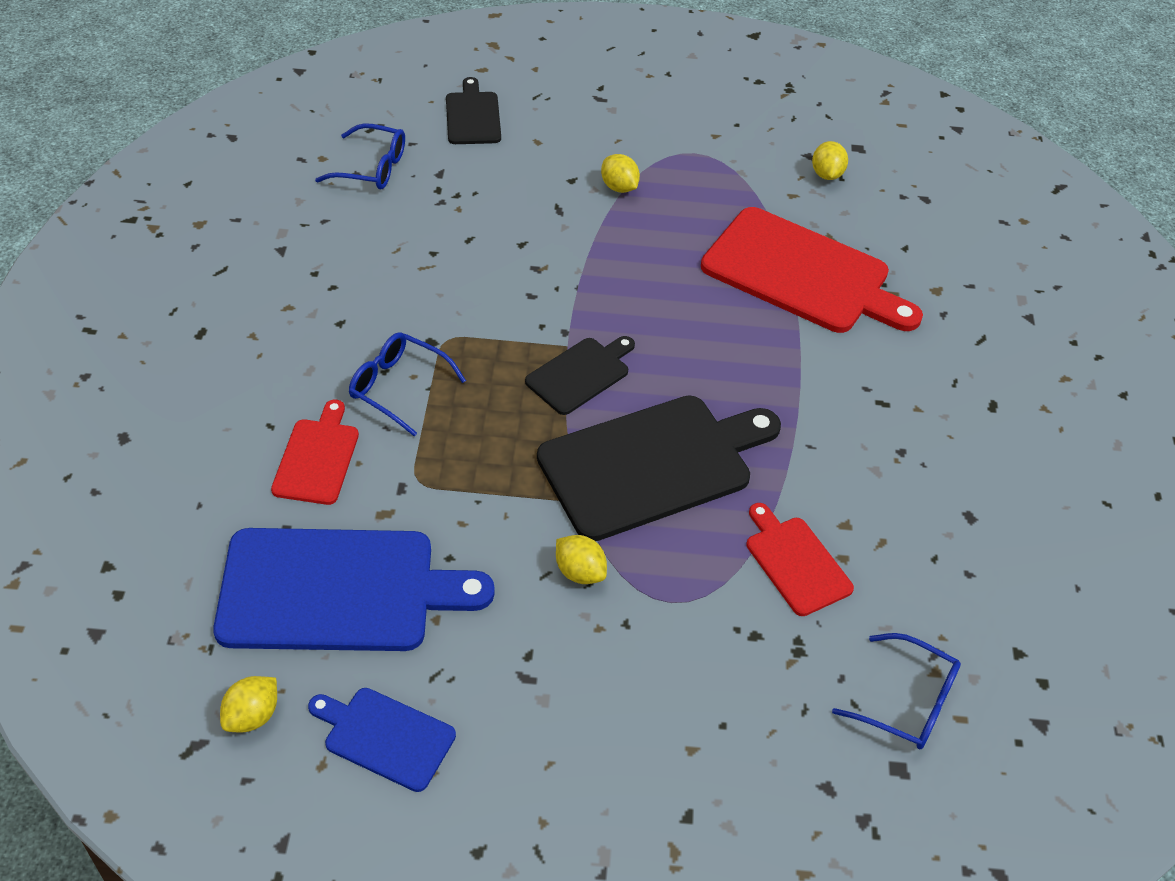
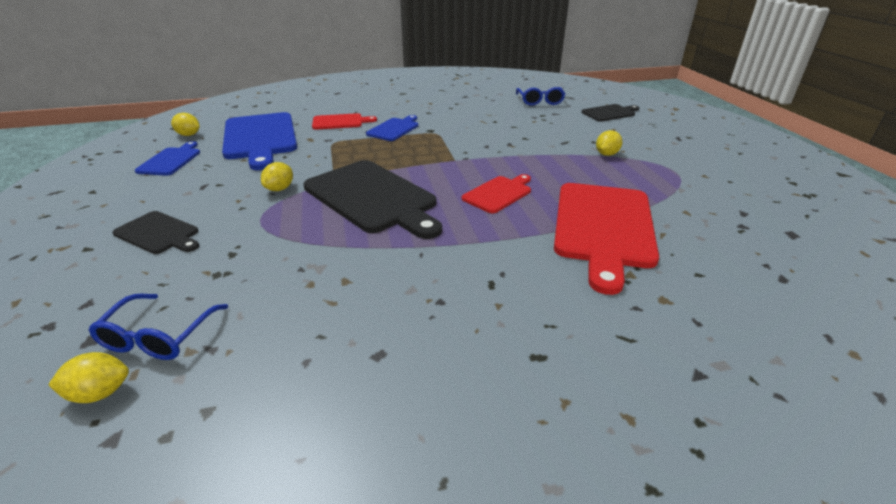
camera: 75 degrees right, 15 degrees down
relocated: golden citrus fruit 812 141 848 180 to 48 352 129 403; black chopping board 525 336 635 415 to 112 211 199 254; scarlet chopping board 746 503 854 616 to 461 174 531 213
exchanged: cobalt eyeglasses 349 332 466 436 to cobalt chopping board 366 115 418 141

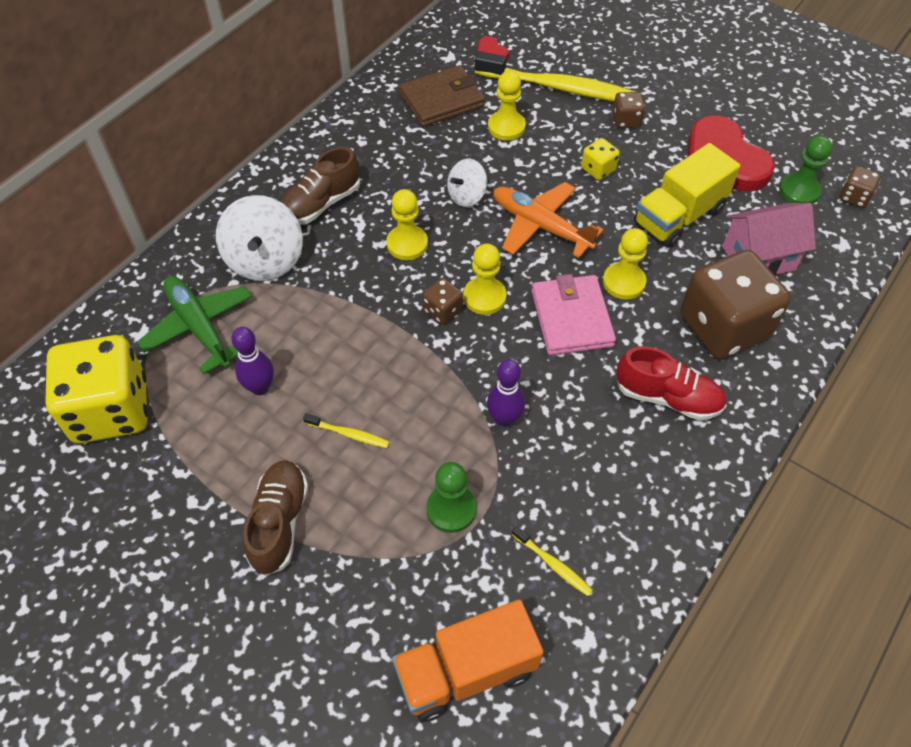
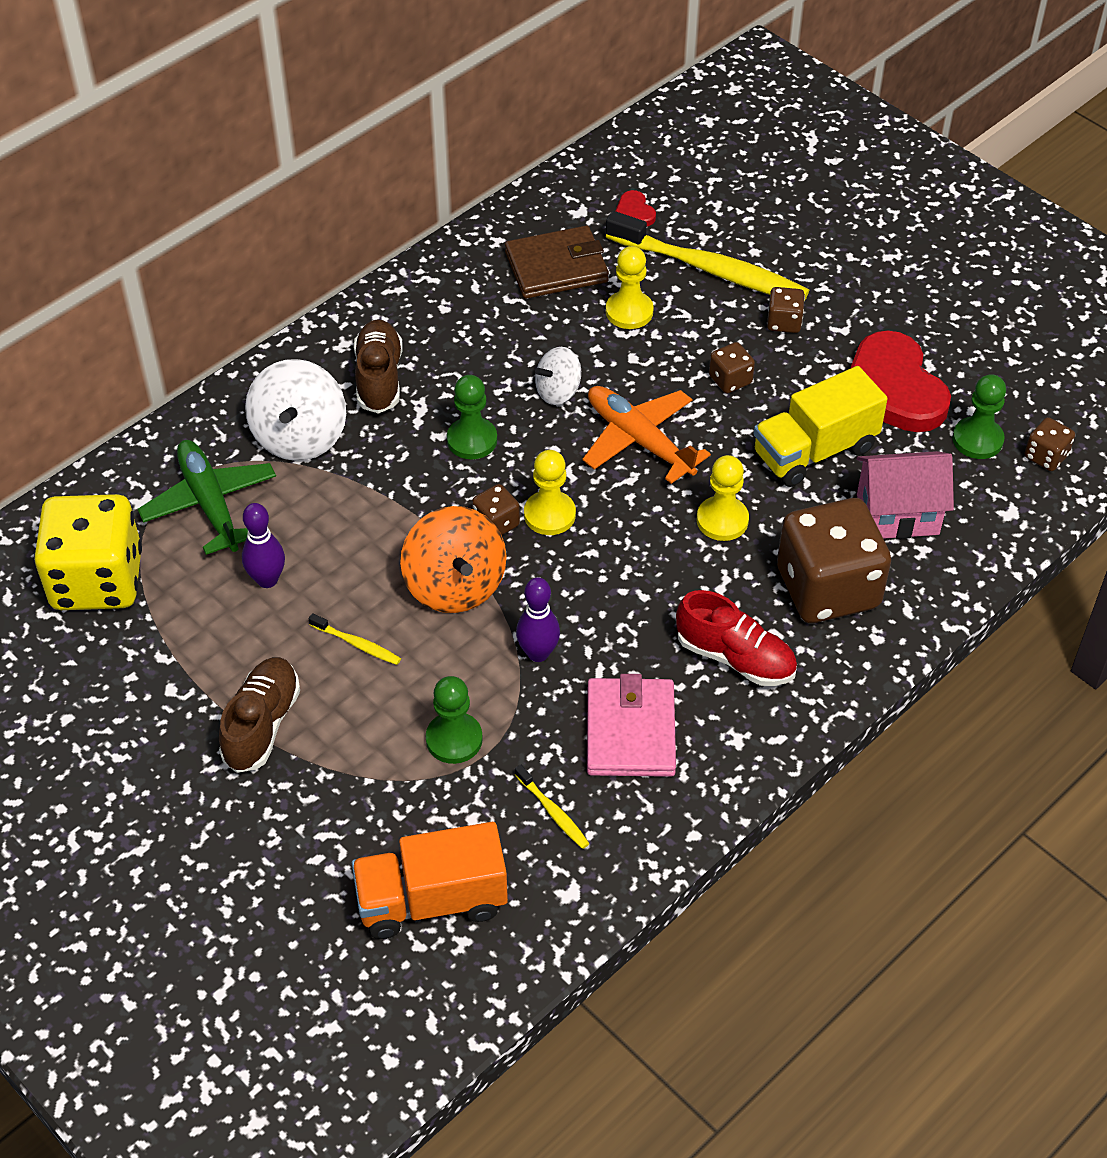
camera: 10 degrees right, 5 degrees down
appeared: orange-coloured spinning top 400 506 507 613
relocated: rose-pink card wallet 532 274 616 355 to 587 674 676 777
colour: golden dice 581 138 620 180 to brown dice 709 342 755 394; golden chess pawn 386 189 428 260 to green chess pawn 447 375 497 459
spun: brown lace-up shoe 281 147 360 225 = 354 320 403 414 120 degrees clockwise

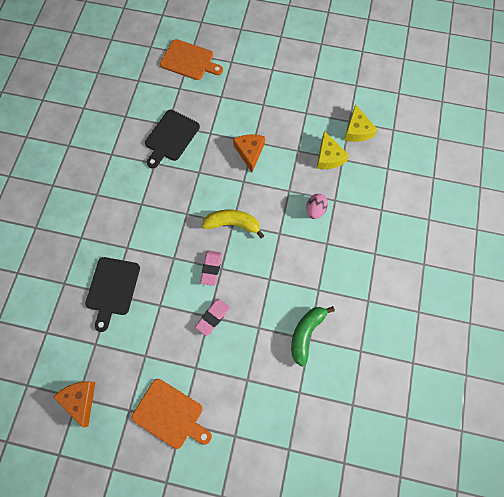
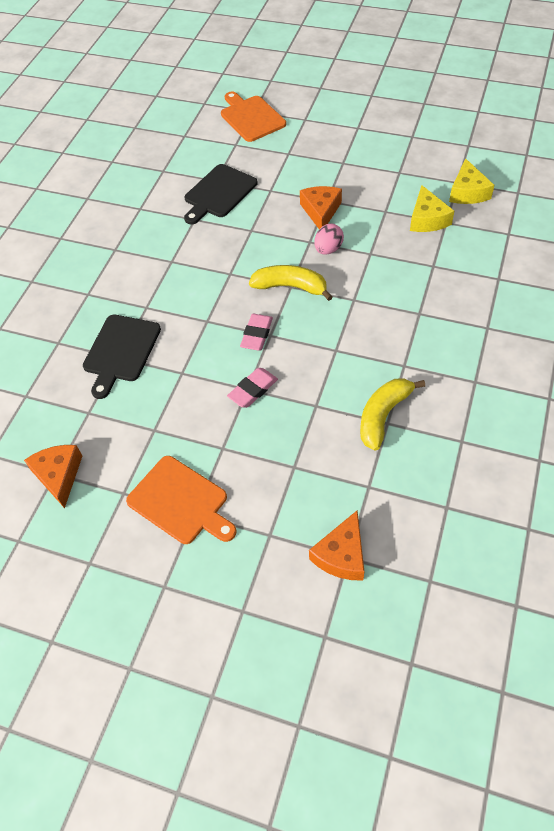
camera: 10 degrees right, 15 degrees down
appeared: orange-coloured piece of cheese 309 511 364 580
relocated: rose-pink egg shape 306 194 328 219 to 314 224 344 255
colour: green banana 291 306 335 367 to golden banana 360 378 425 451
spun: orange-coloured chopping board 160 39 223 80 = 221 92 286 142 150 degrees counterclockwise

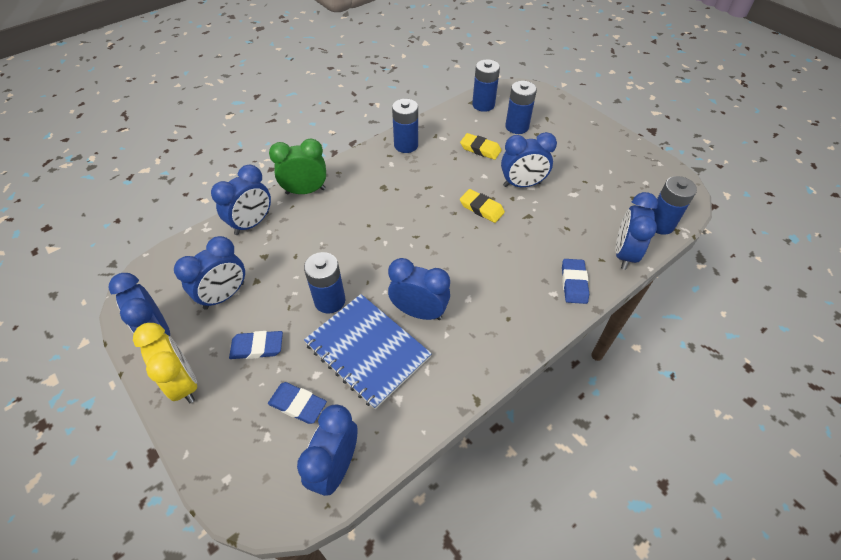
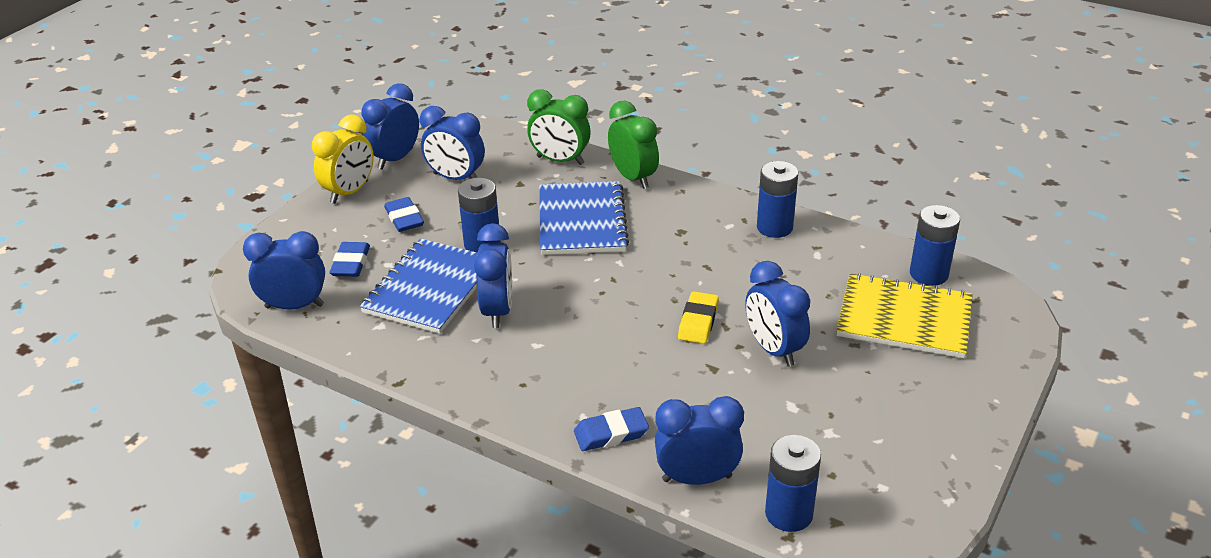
camera: 70 degrees right, 15 degrees down
missing: golden pencil eraser 460 133 501 160
appeared: cobalt exercise book 539 181 629 255
exchanged: cobalt power cell 505 81 537 134 to golden exercise book 837 273 973 358
colour: cobalt bedside clock 211 165 271 235 to green bedside clock 527 90 591 165

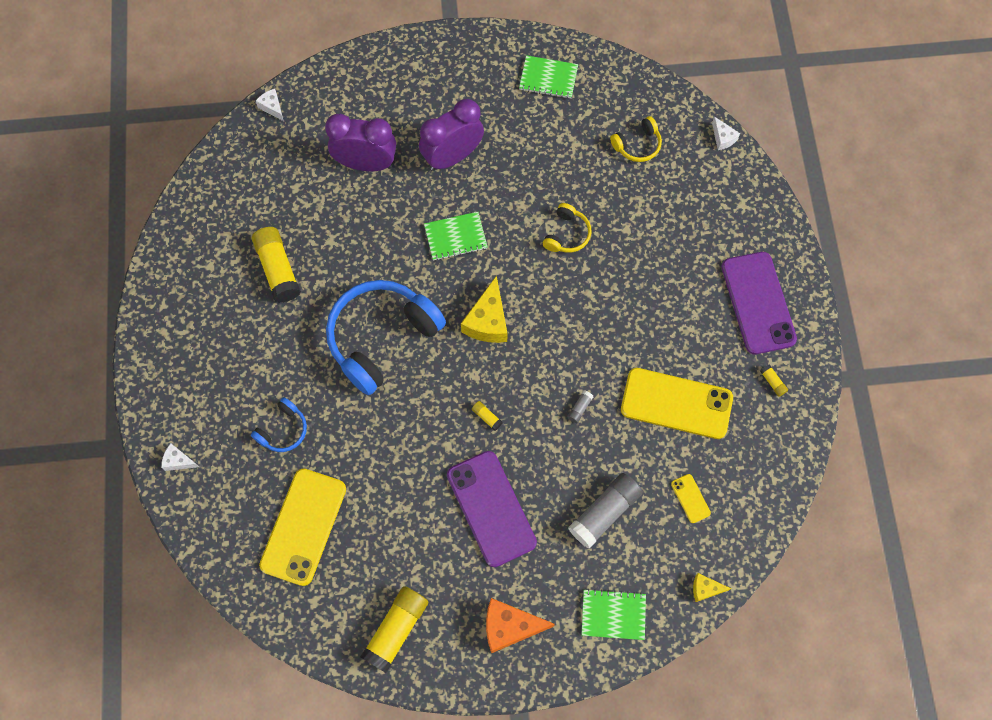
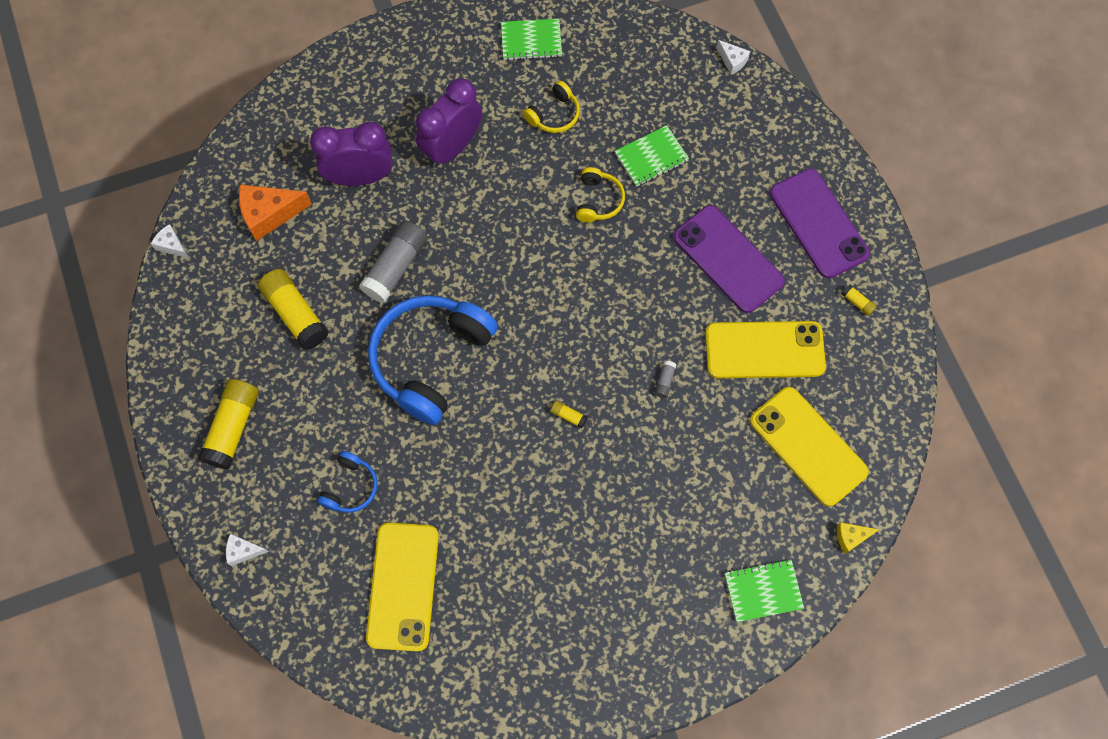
camera: 15 degrees left, 0 degrees up
missing: golden piece of cheese 461 276 508 343
relocated: white piece of cheese 256 89 283 121 to 151 224 189 258; golden over-ear headphones 610 116 662 162 to 523 81 580 133; green exercise book 424 212 488 261 to 615 125 689 187; violet mobile phone 447 451 537 567 to 673 205 785 313; gray stick of glue 568 473 643 549 to 359 221 428 303; golden stick of glue 360 586 428 673 to 198 379 259 469; orange-coloured piece of cheese 486 598 555 653 to 239 184 312 241
size: golden mobile phone 671 474 711 523 = 750 387 869 507 x2.34

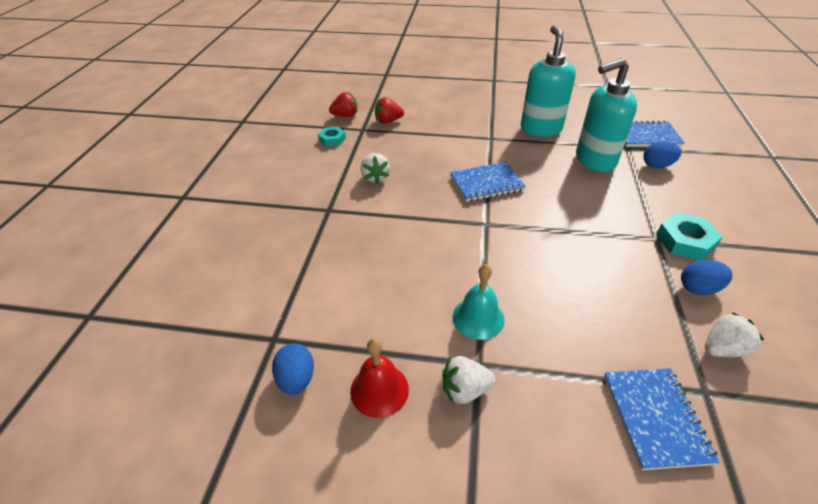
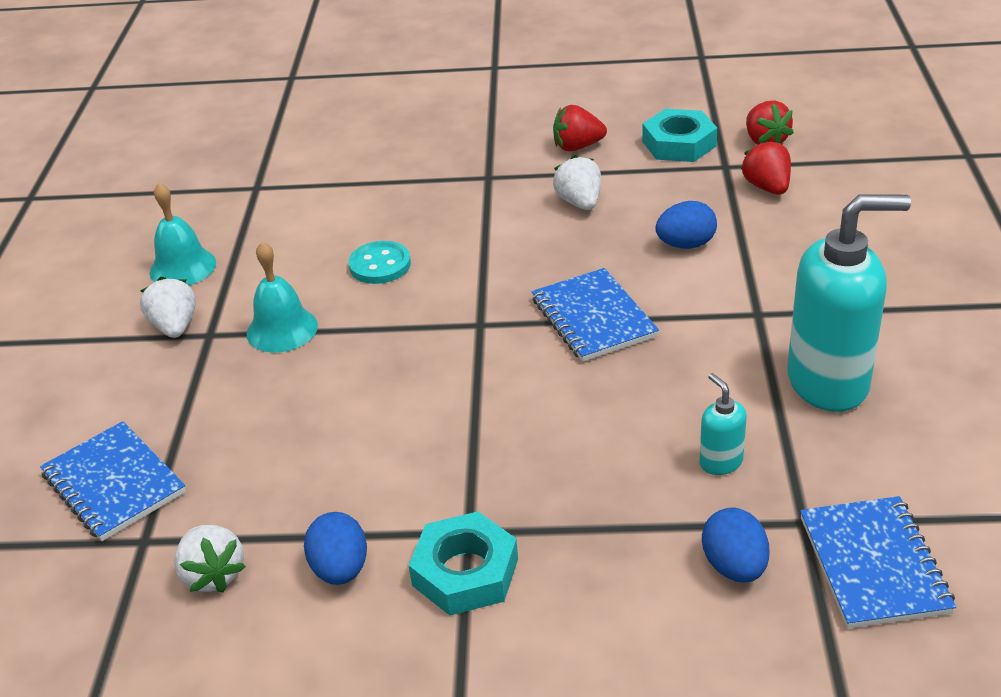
camera: 85 degrees right, 5 degrees down
appeared: scarlet berry 553 105 607 152; turquoise button 348 241 411 284
relocated: cobalt egg shape 272 343 314 395 to 655 201 717 249
colour: scarlet school bell 350 338 409 418 to turquoise school bell 150 183 216 285
spun: white berry 361 153 390 184 = 553 155 601 210 90 degrees clockwise; cobalt exercise book 604 368 720 470 = 40 421 186 541 60 degrees clockwise
size: turquoise pump bottle 576 58 637 172 = 699 373 747 475 x0.44; turquoise hex nut 318 127 346 147 = 642 109 717 162 x1.57

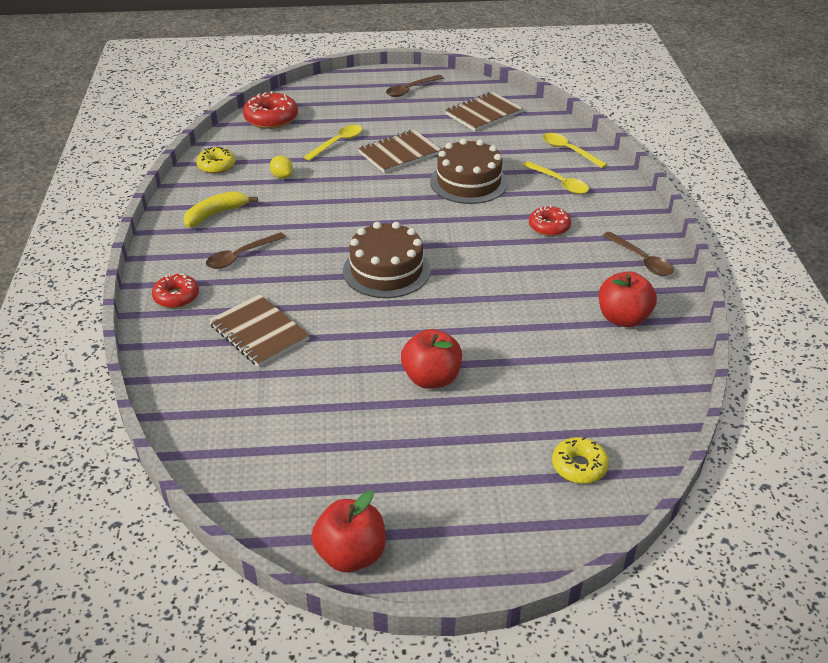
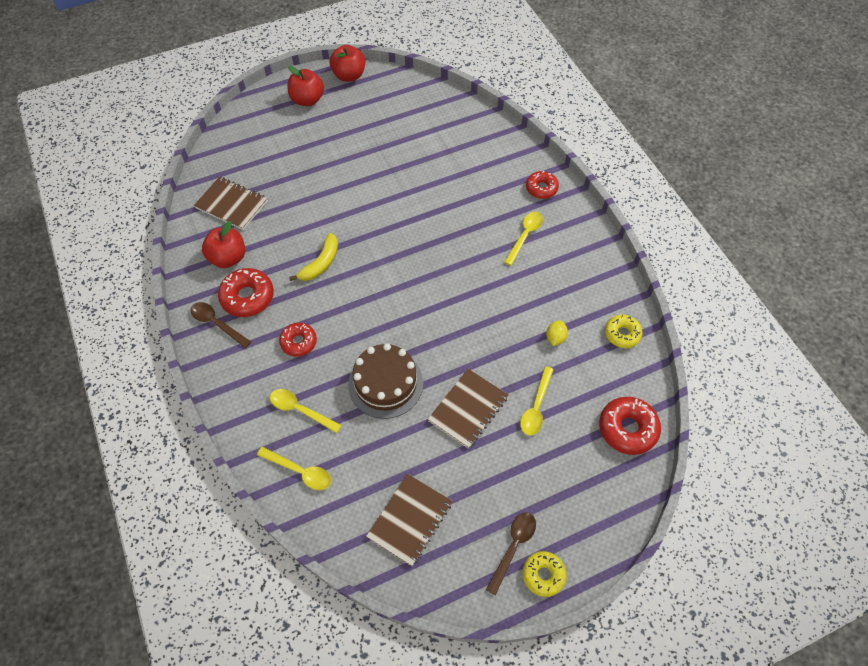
camera: 160 degrees right, 20 degrees up
missing: brown layer cake 343 222 431 298
appeared: scarlet glazed donut 218 268 274 317
relocated: golden banana 183 191 258 227 to 289 233 338 281; brown exercise book 209 294 310 367 to 194 177 268 230; scarlet apple fruit 401 329 462 389 to 287 66 324 106; golden glazed donut 552 437 609 484 to 522 551 567 597
colour: brown tablespoon 206 232 286 269 to golden tablespoon 504 212 543 266
spun: golden citrus fruit 270 156 293 179 = 546 320 568 346 75 degrees clockwise

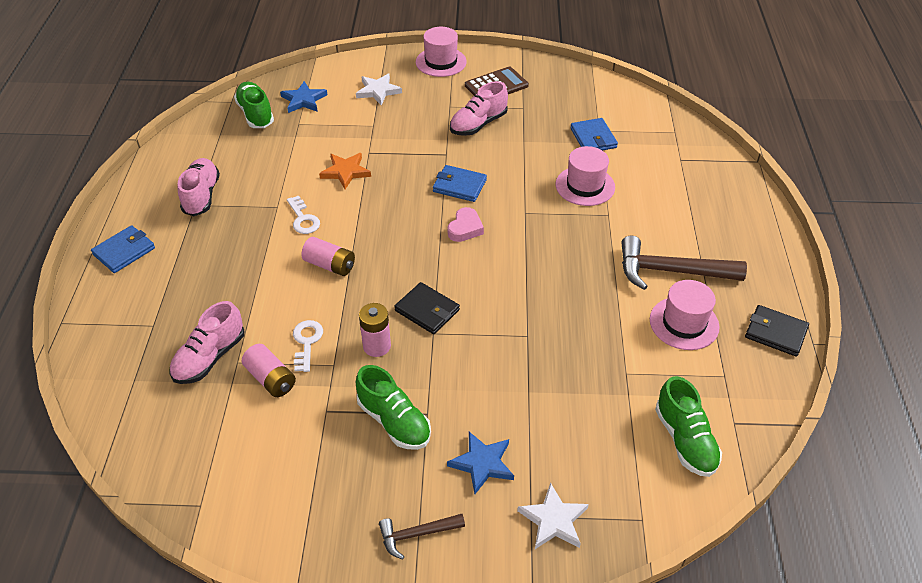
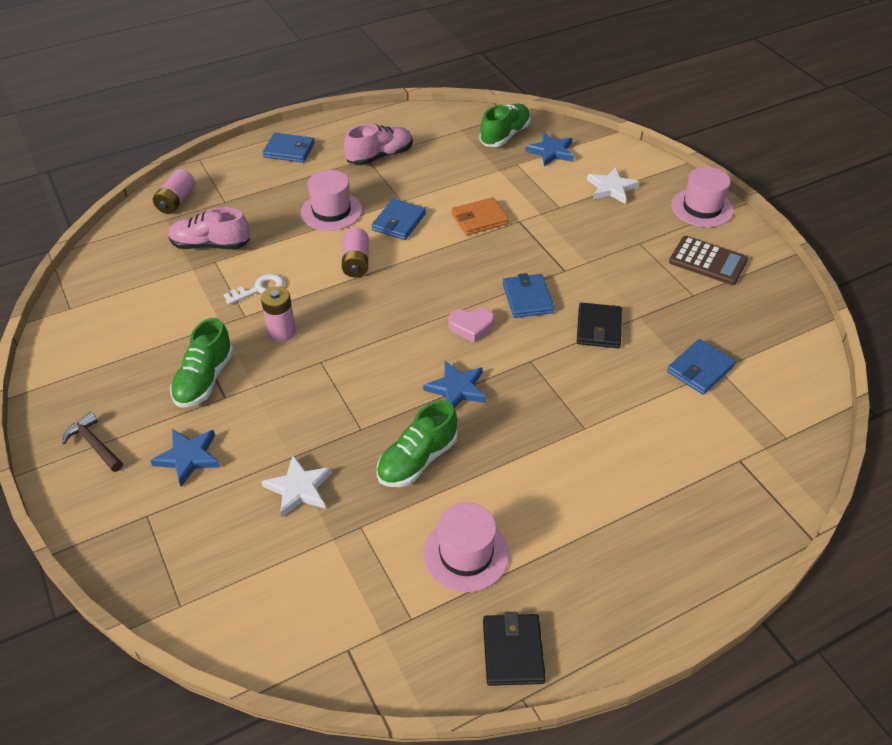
camera: 60 degrees right, 0 degrees up
missing: rose-pink lace-up shoe 450 81 508 136; brown claw hammer 622 236 747 290
appeared: cobalt star shape 423 361 486 408
relocated: rose-pink hat 556 146 615 206 to 301 170 362 231; black card wallet 394 282 460 334 to 577 303 622 348; rose-pink power cell 242 344 296 397 to 153 169 195 214; green lace-up shoe 655 376 722 477 to 377 400 457 487; white star shape 517 482 589 549 to 261 455 332 518
exchanged: orange-coloured star shape 319 153 371 189 to orange-coloured card wallet 452 197 509 235; white key 287 196 320 234 to cobalt card wallet 371 199 426 240

